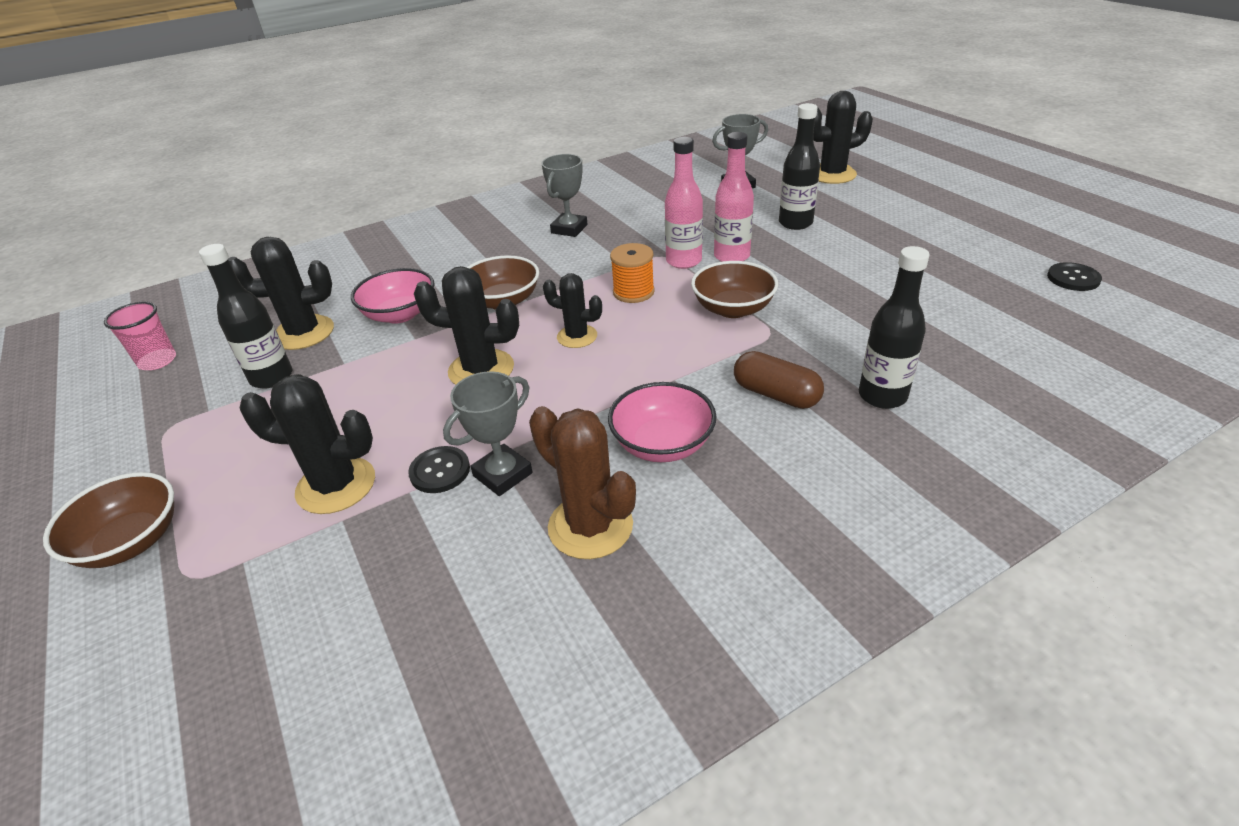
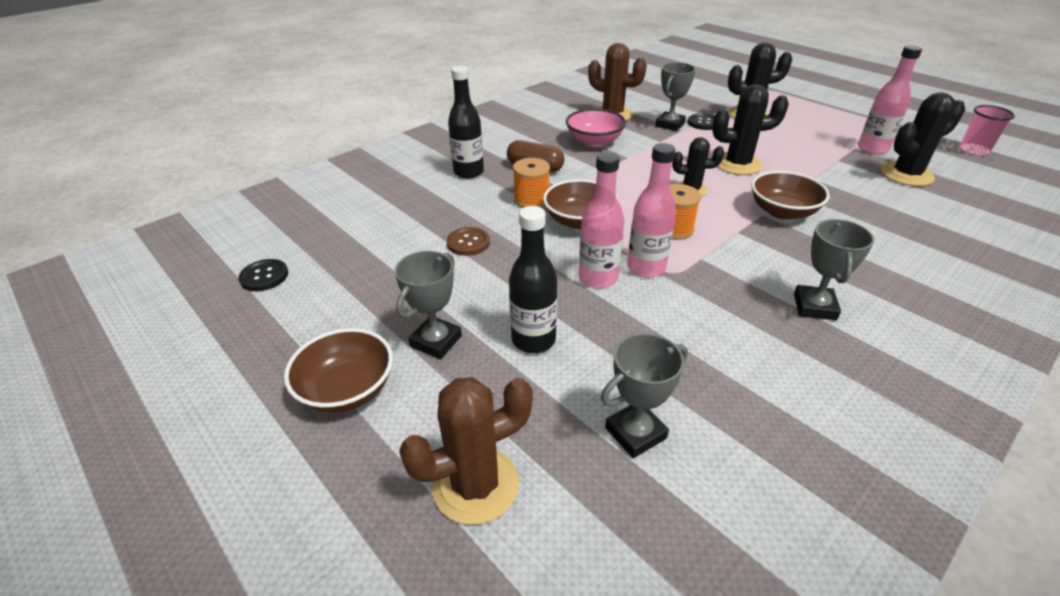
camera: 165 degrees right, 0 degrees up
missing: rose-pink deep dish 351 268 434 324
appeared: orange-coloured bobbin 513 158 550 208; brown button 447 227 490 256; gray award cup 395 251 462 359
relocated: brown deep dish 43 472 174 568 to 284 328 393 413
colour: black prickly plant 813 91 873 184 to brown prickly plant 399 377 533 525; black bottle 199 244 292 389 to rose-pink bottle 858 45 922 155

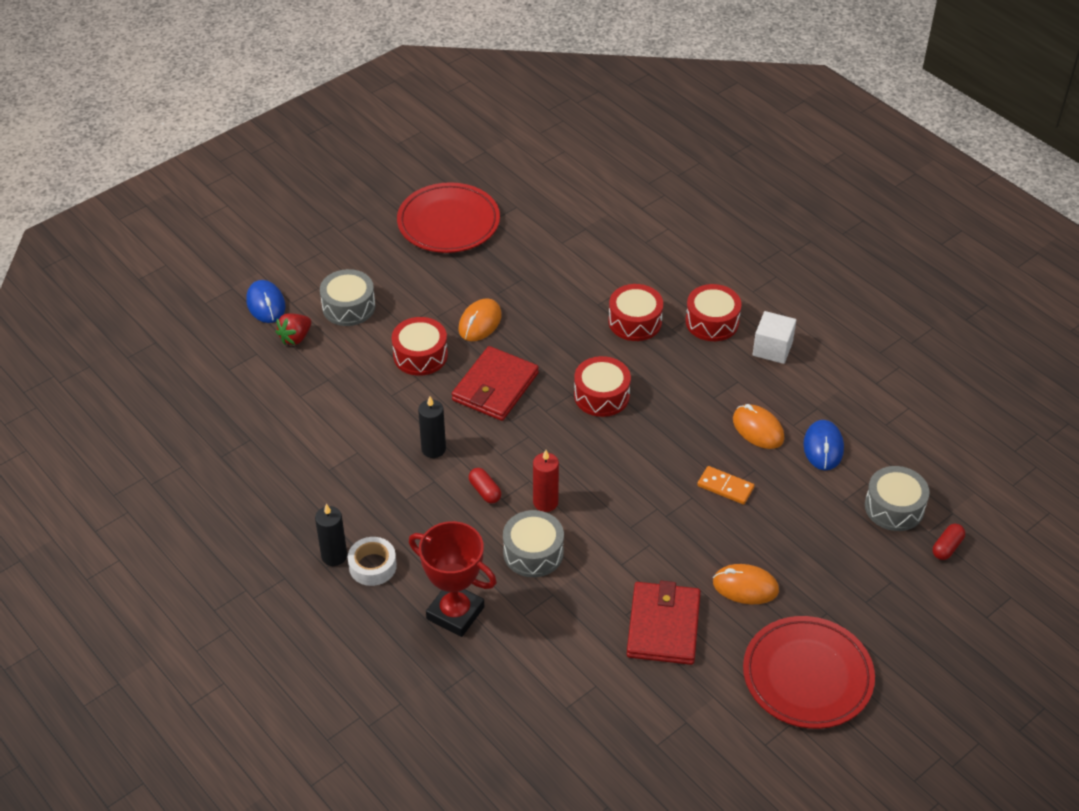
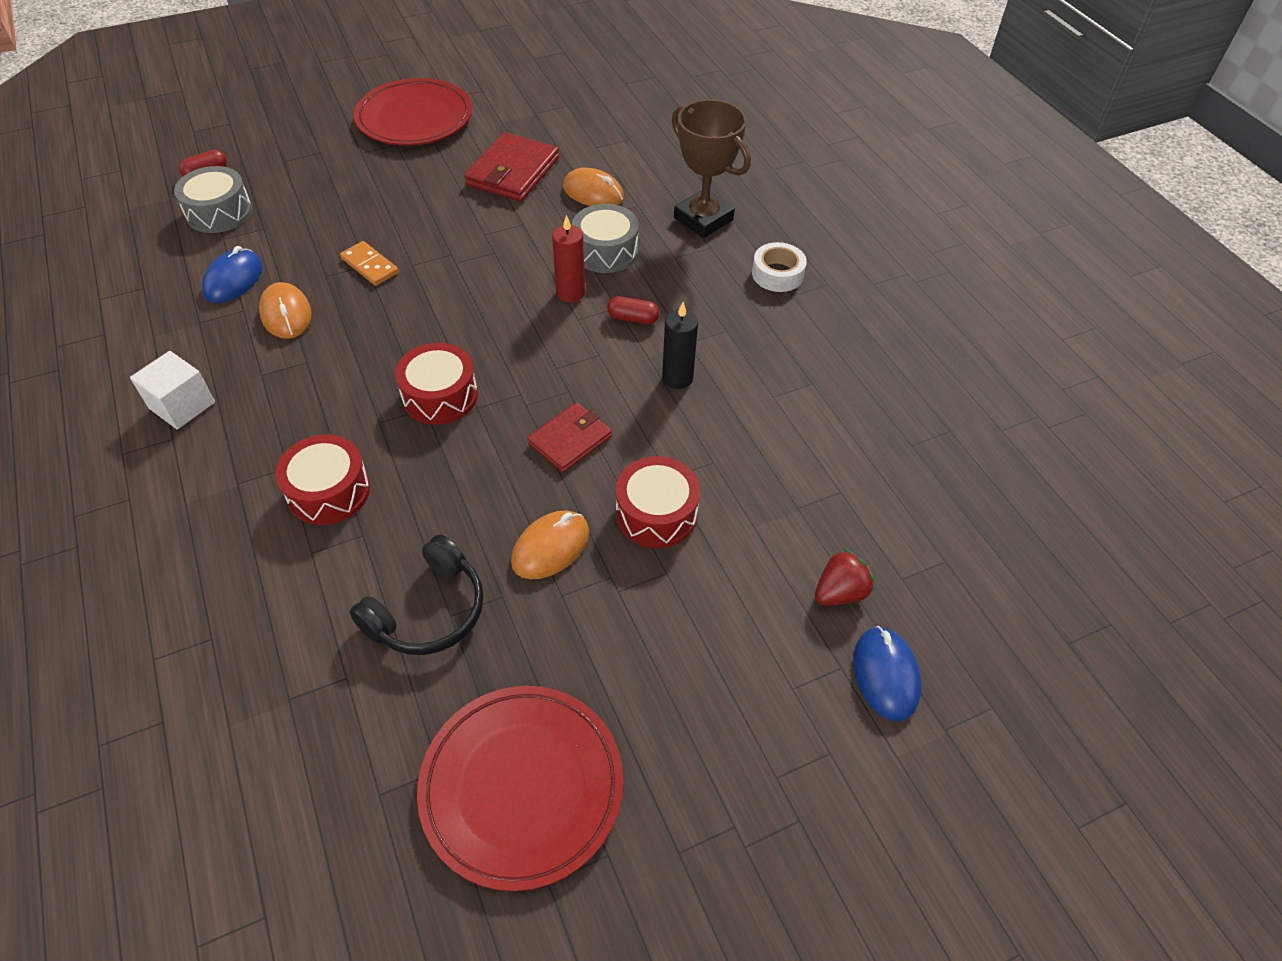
camera: 165 degrees left, 5 degrees up
missing: gray drum 320 269 375 326; scarlet drum 686 284 742 341; black wax candle 315 504 347 566
appeared: black over-ear headphones 349 534 484 655
relocated: orange-coloured PC mouse 713 564 779 604 to 563 168 624 206
colour: scarlet award cup 409 521 497 637 to brown award cup 672 99 751 238
spun: scarlet capsule 469 468 501 503 = 607 296 660 324 60 degrees counterclockwise
size: scarlet card wallet 452 346 539 421 = 527 402 612 472 x0.65

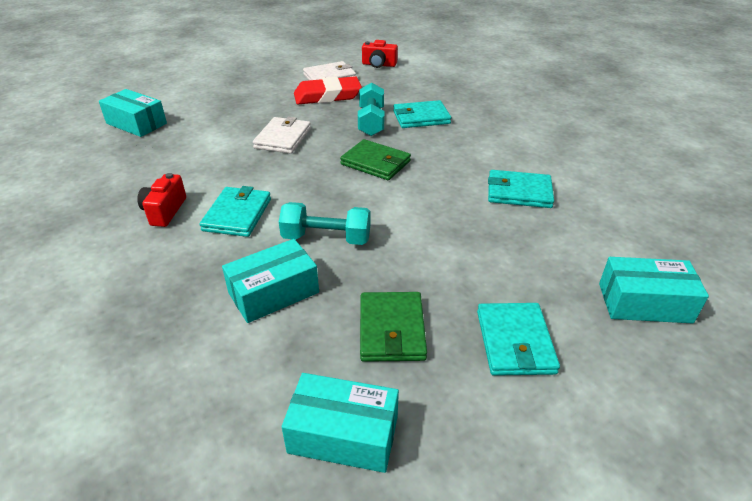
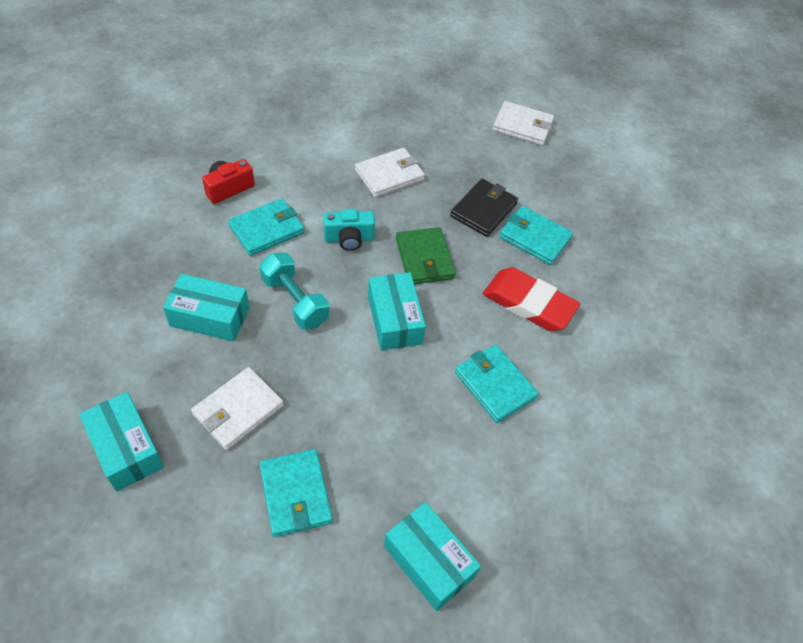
camera: 40 degrees right, 15 degrees up
missing: scarlet camera 362 40 398 68
appeared: turquoise camera 323 209 375 251
relocated: scarlet pencil eraser 294 76 362 104 to 483 267 580 331; turquoise box 99 89 167 137 to 368 272 426 350
exchanged: turquoise hand weight 358 83 384 136 to black card wallet 450 179 518 237
colour: green card wallet 360 292 427 362 to white card wallet 191 367 284 450
spun: turquoise card wallet 477 303 560 376 = 259 449 333 537 60 degrees counterclockwise

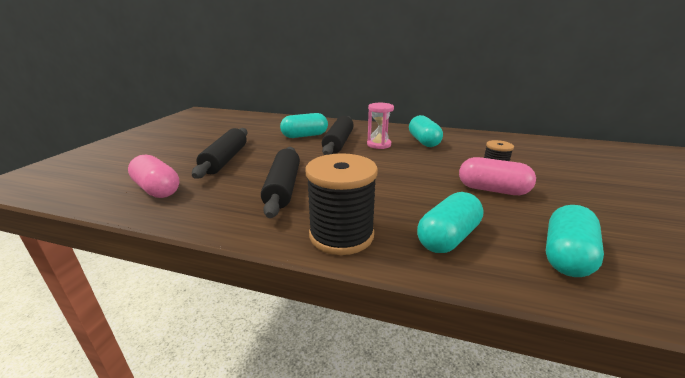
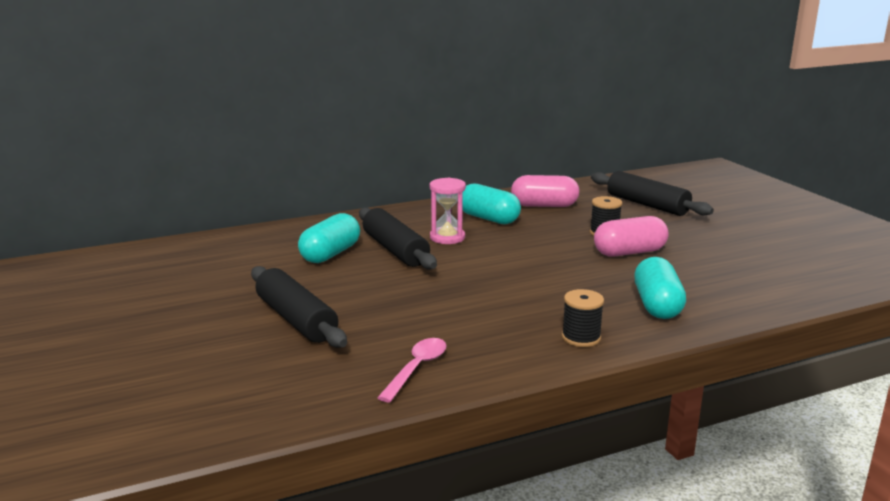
camera: 40 degrees left, 5 degrees down
missing: turquoise capsule 546 205 604 277
appeared: rose-pink tablespoon 377 338 447 402
relocated: black dough roller 261 147 300 218 to 591 171 714 216; rose-pink capsule 128 154 179 198 to 511 175 579 207
size: black bobbin 305 153 378 255 = 562 289 604 347 x0.54

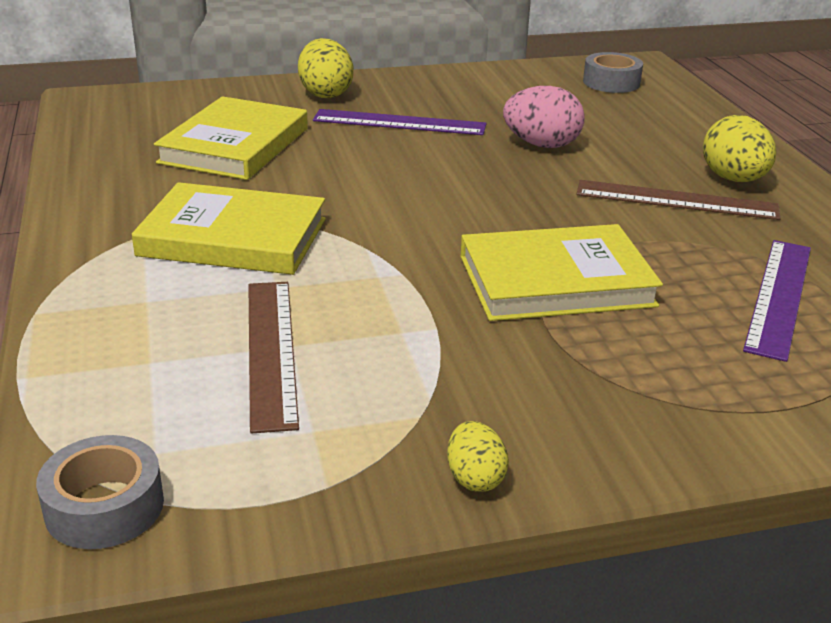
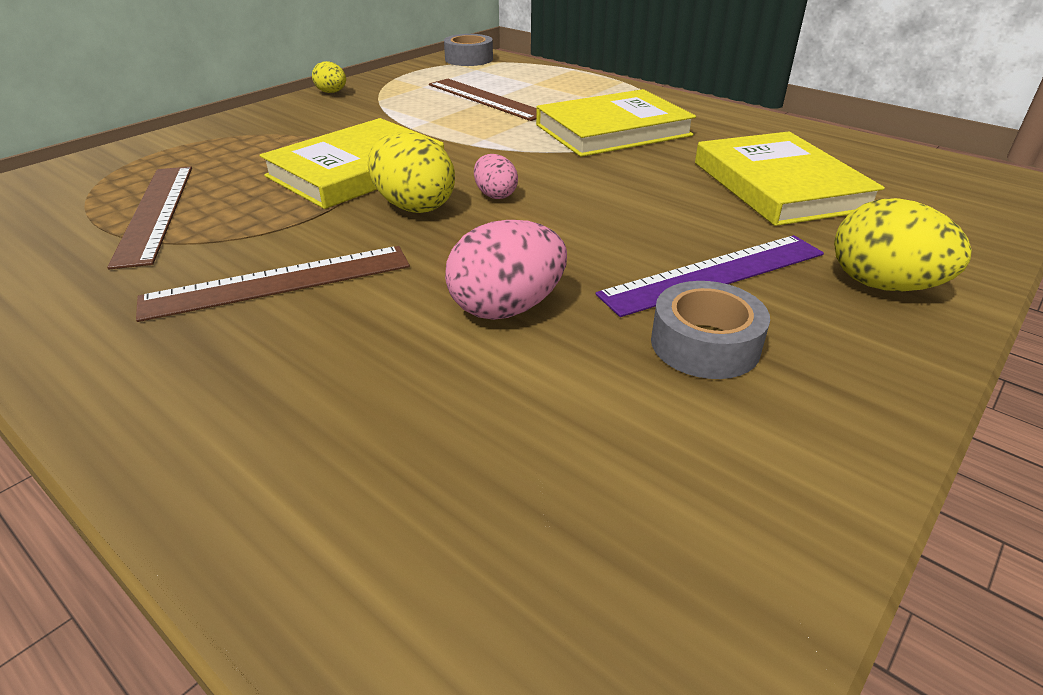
camera: 145 degrees right, 5 degrees up
appeared: rose-pink egg shape 474 154 518 199
relocated: gray tape 583 52 643 93 to 651 281 770 379; golden egg shape 703 115 776 182 to 368 132 455 213
colour: violet measuring stick 743 240 811 362 to brown measuring stick 107 166 192 269

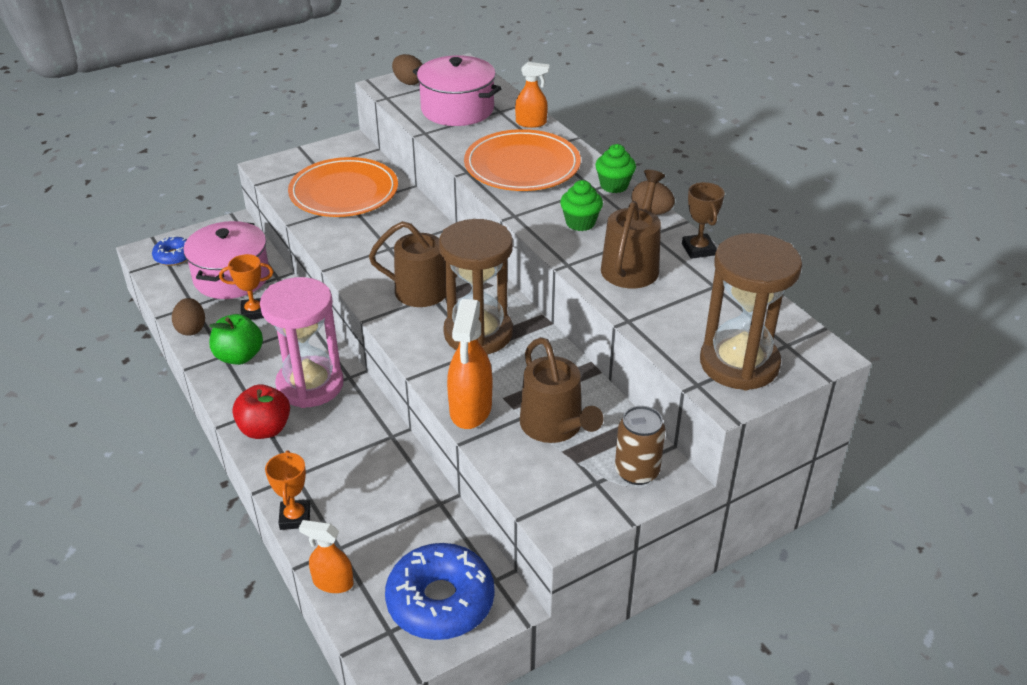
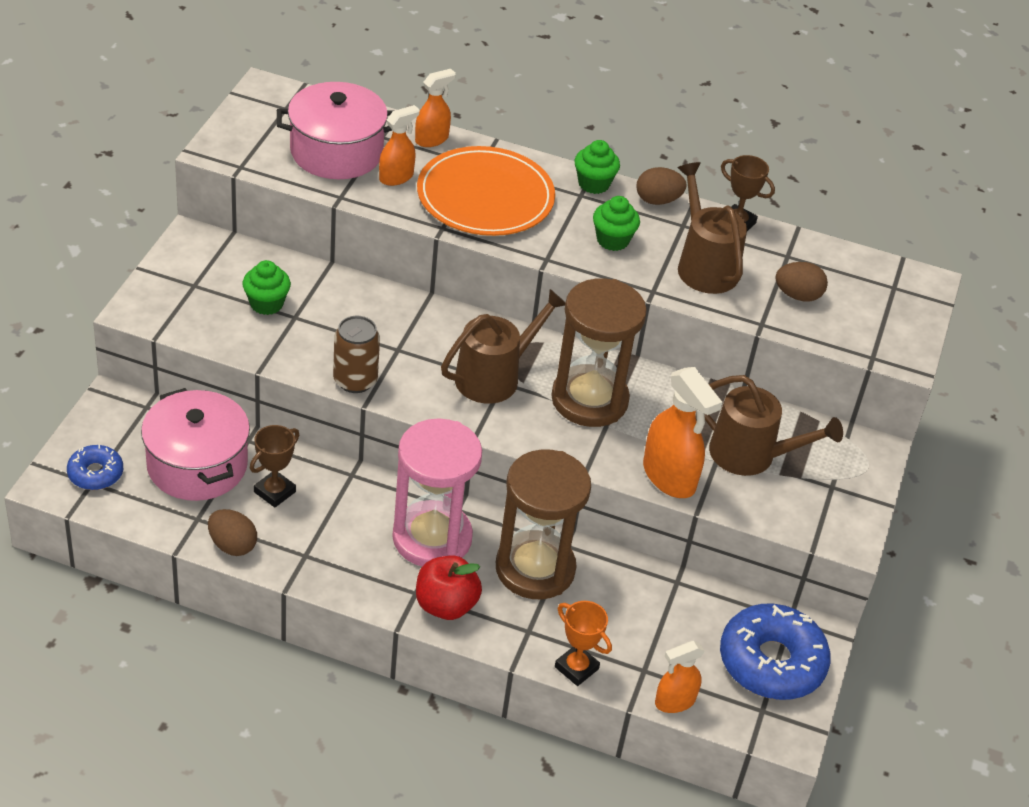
camera: 45 degrees left, 5 degrees up
missing: green apple fruit 209 314 263 365
appeared: orange-coloured spray bottle 379 105 420 186
relocated: brown egg shape 392 54 422 85 to 775 262 828 301; brown sandglass 700 233 802 390 to 496 449 591 599; brown can 615 406 666 485 to 333 316 380 393
exchanged: orange-coloured plate 288 157 398 217 to green cupcake 243 260 291 315
colour: orange-coloured award cup 219 254 273 320 to brown award cup 250 425 299 507

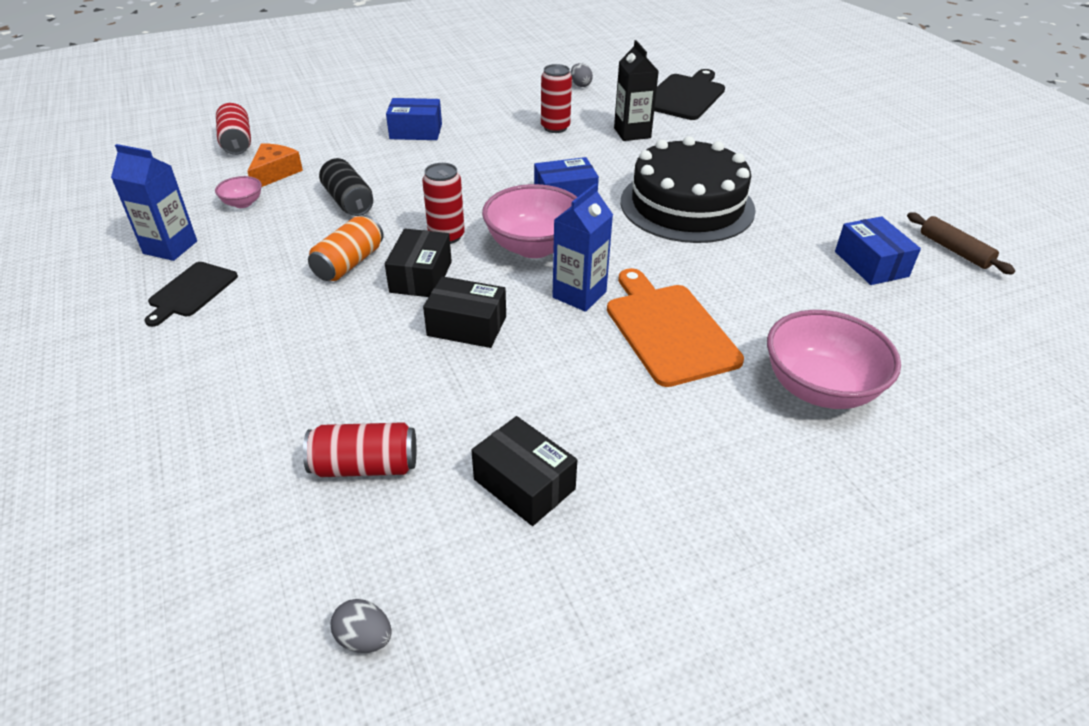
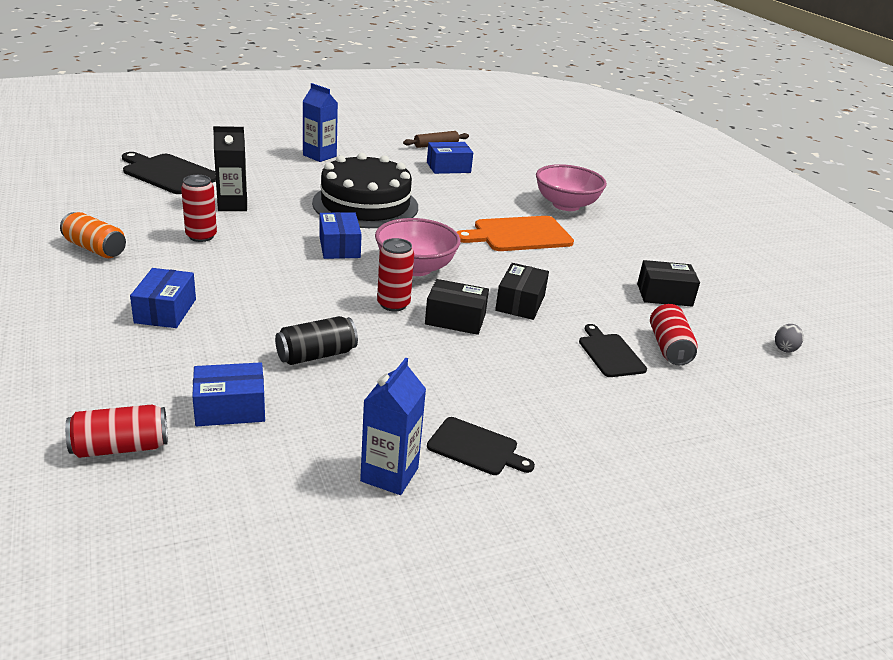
camera: 90 degrees left, 10 degrees down
missing: gray egg shape 570 63 593 87; rose-pink deep dish 215 176 262 208
appeared: black chopping board 579 324 647 377
relocated: cobalt milk carton 552 183 613 312 to 302 83 338 162; orange-coloured can 308 215 383 281 to 60 212 126 258
exchanged: orange-coloured piece of cheese 247 143 303 187 to cobalt box 192 362 265 426
spun: black box 471 416 577 526 = 637 260 700 307 45 degrees clockwise

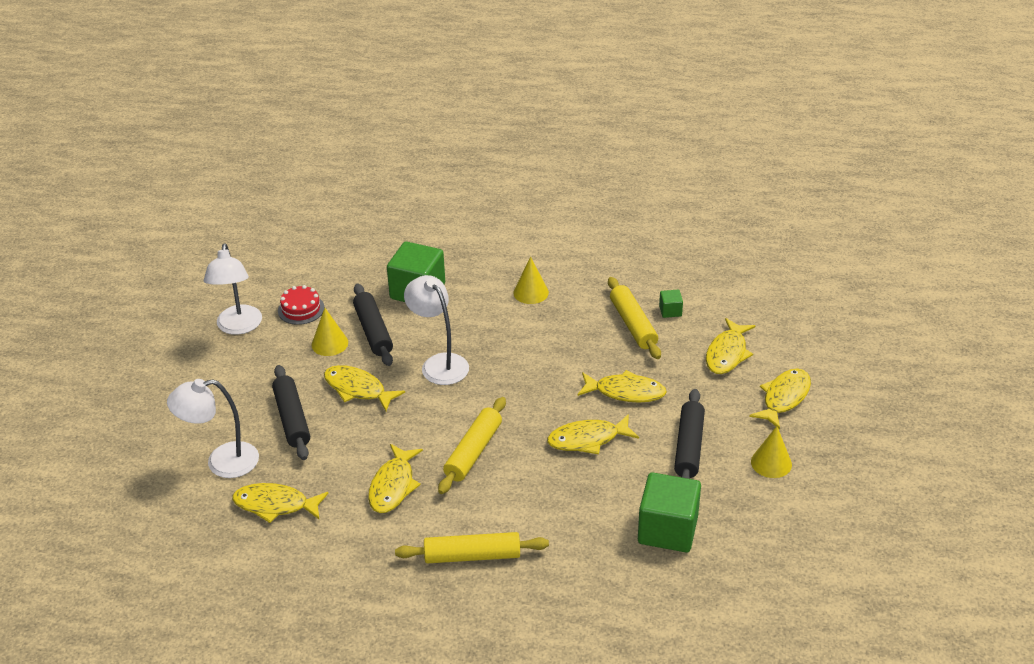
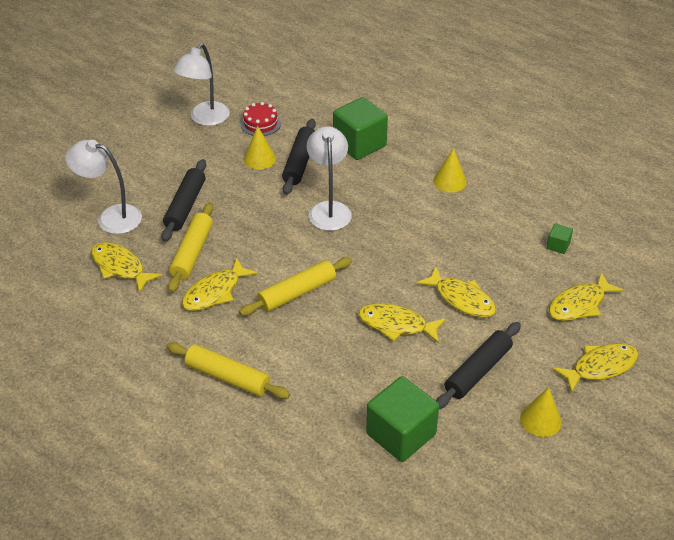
camera: 30 degrees right, 5 degrees up
missing: golden fish figure 324 365 405 411
relocated: golden dough roller 608 277 661 359 to 168 203 213 293

